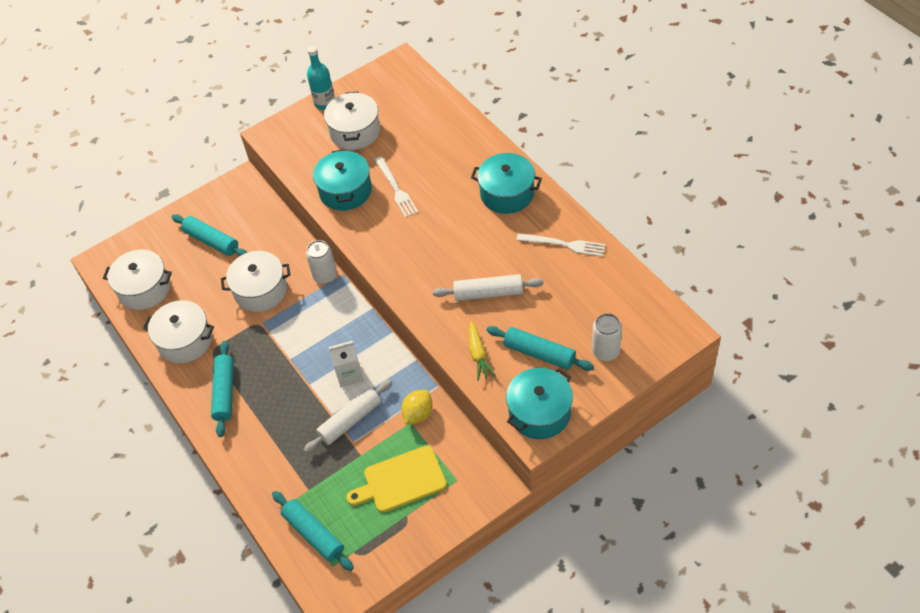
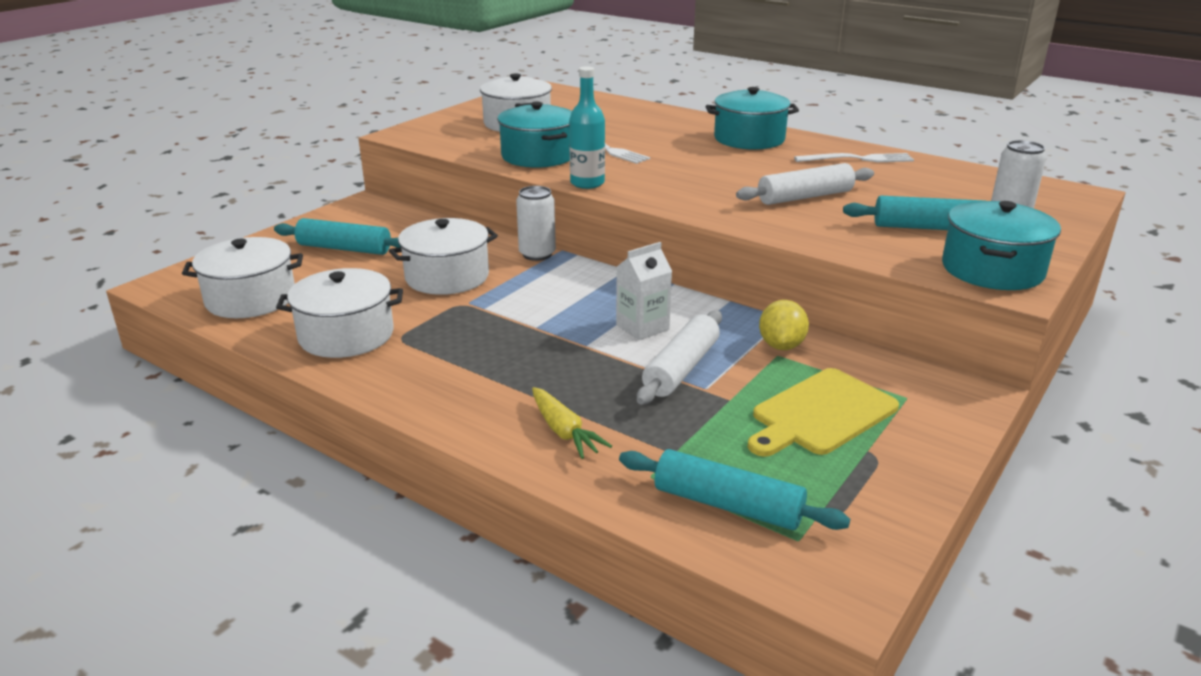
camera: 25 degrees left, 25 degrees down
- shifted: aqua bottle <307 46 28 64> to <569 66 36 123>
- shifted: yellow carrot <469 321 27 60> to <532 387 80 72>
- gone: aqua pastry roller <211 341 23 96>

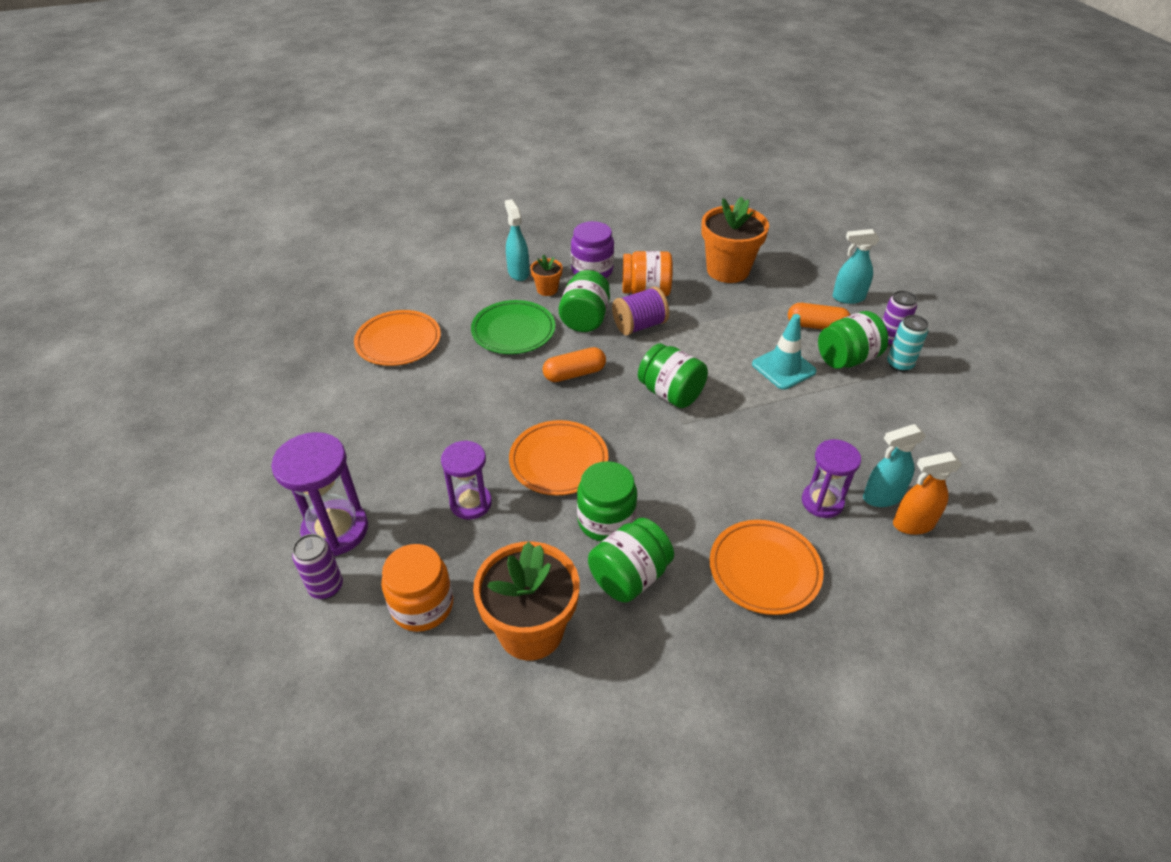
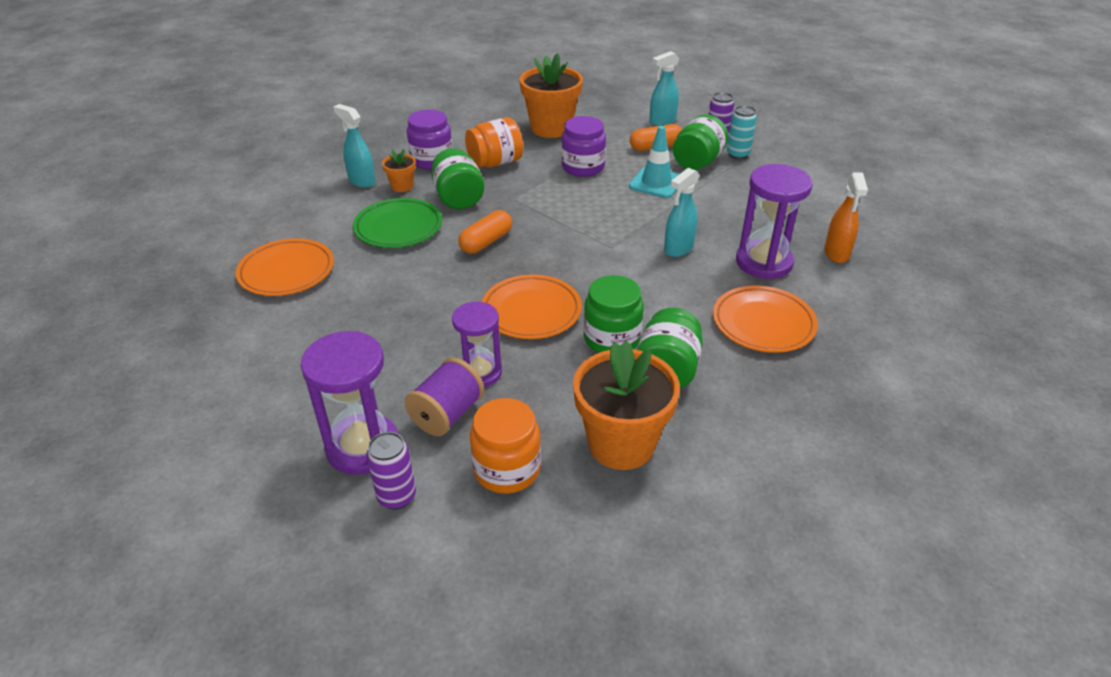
camera: 30 degrees left, 5 degrees down
- shifted: purple bobbin <612 287 57 49> to <404 358 80 78>
- gone: emerald jar <638 343 70 65>
- shifted: aqua spray bottle <863 424 63 83> to <664 168 35 89>
- scaled: purple sandglass <802 439 59 79> = <736 164 77 115> x1.51
- rotated: orange spray bottle <893 452 69 83> = <824 172 44 91> 45 degrees counterclockwise
- new: purple jar <561 116 45 61>

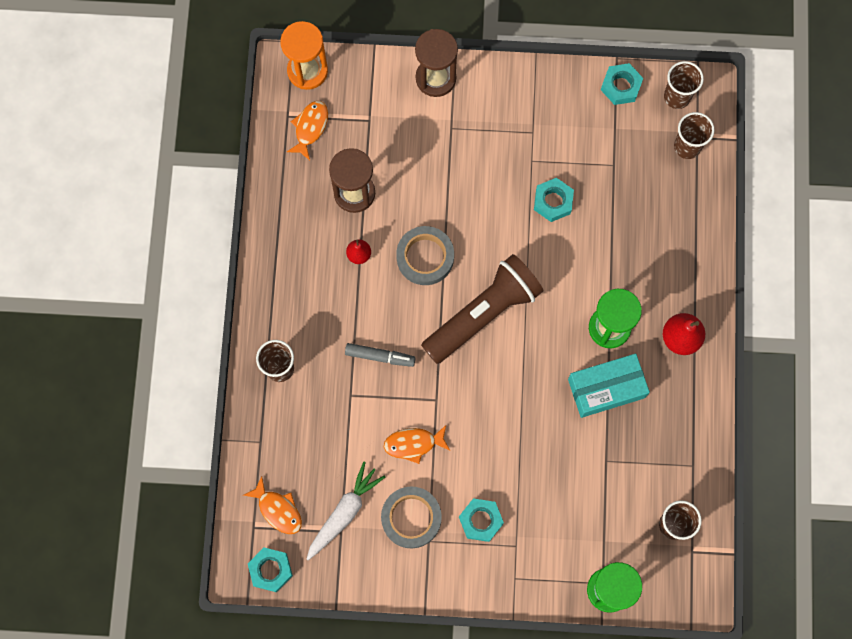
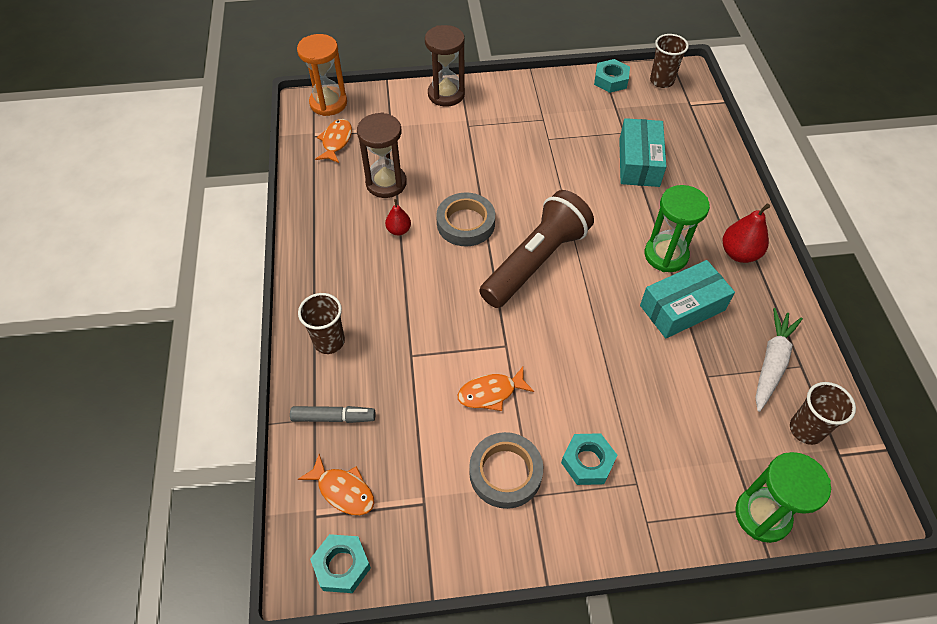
camera: 10 degrees left, 20 degrees down
- gone: brown tumbler <674 112 41 47>
- gone: aqua nut <534 178 40 44>
- shifted: gray marker pen <345 343 71 24> to <290 406 86 17>
- shifted: white carrot <306 461 79 99> to <756 308 47 104>
- new: aqua package <619 118 47 69>

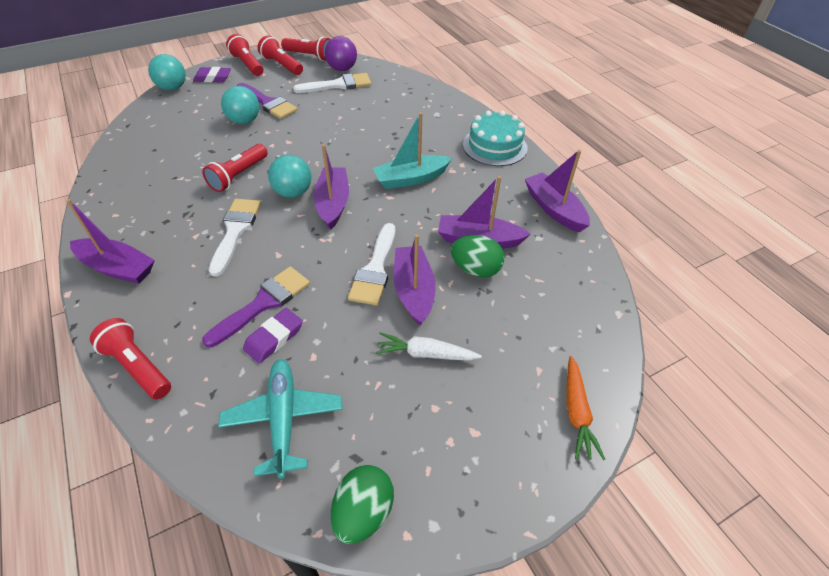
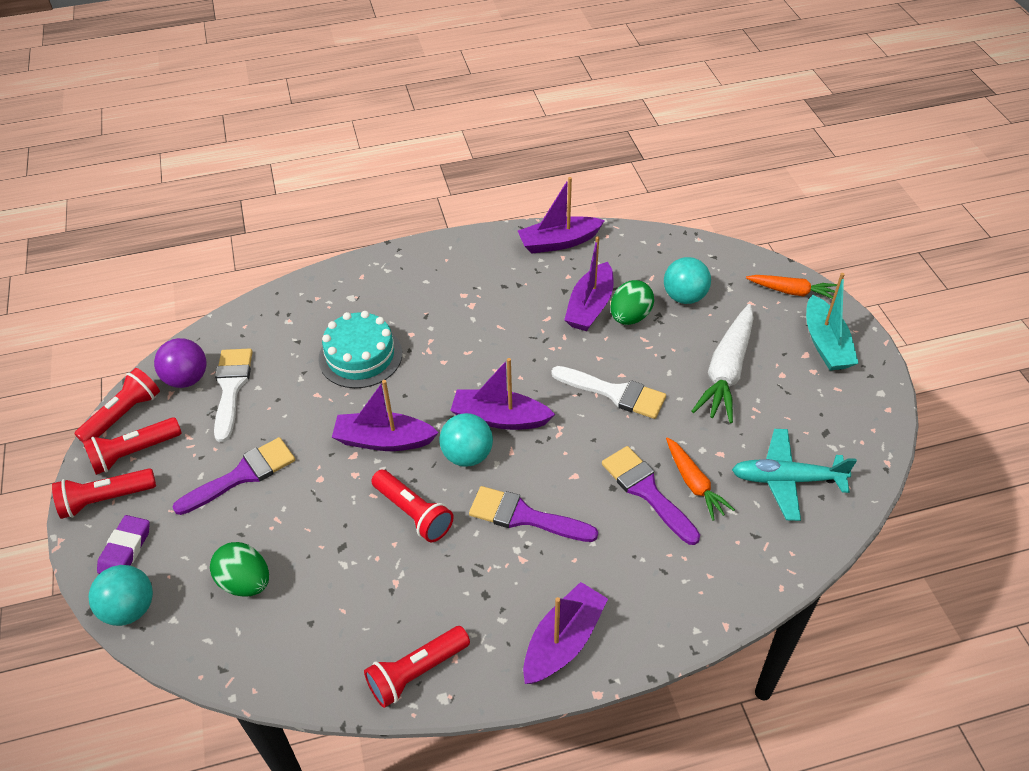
camera: 75 degrees left, 0 degrees up
- shifted: aqua sphere <221 86 38 38> to <664 257 47 47>
- shifted: aqua gateau <463 111 65 55> to <318 311 84 77>
- shifted: aqua toy boat <373 113 79 76> to <806 273 53 98>
- repainted: white paintbrush <209 199 52 77> to purple paintbrush <469 486 129 56>
- shifted: purple toy boat <394 234 42 91> to <332 380 107 71>
- swapped: purple eraser <243 308 60 55> to orange carrot <666 437 69 84>
- shifted: crimson pocket torch <90 318 81 82> to <364 626 106 82>
- scaled: white carrot <375 332 107 29> = <692 304 62 119> x1.67
- shifted: emerald toy egg <331 465 63 79> to <210 542 59 55>

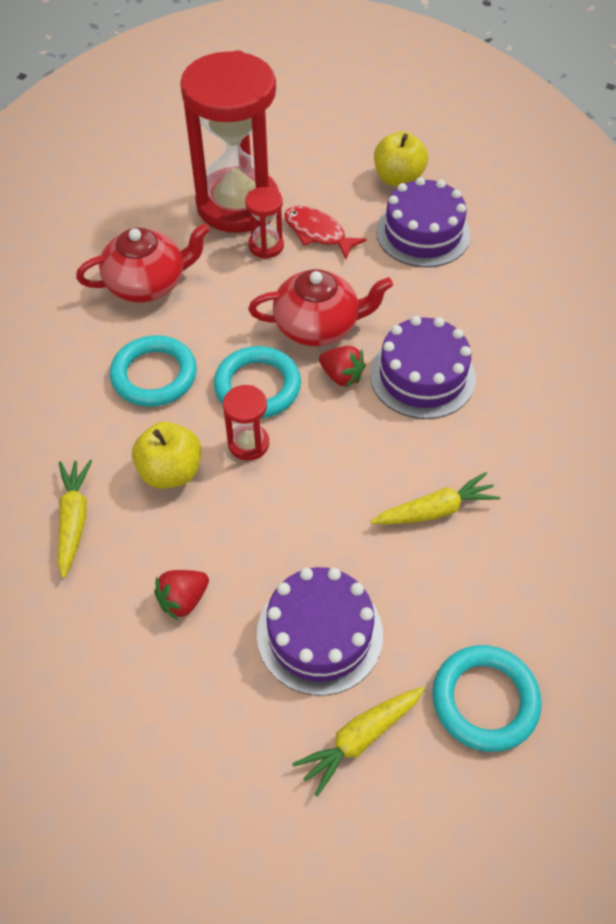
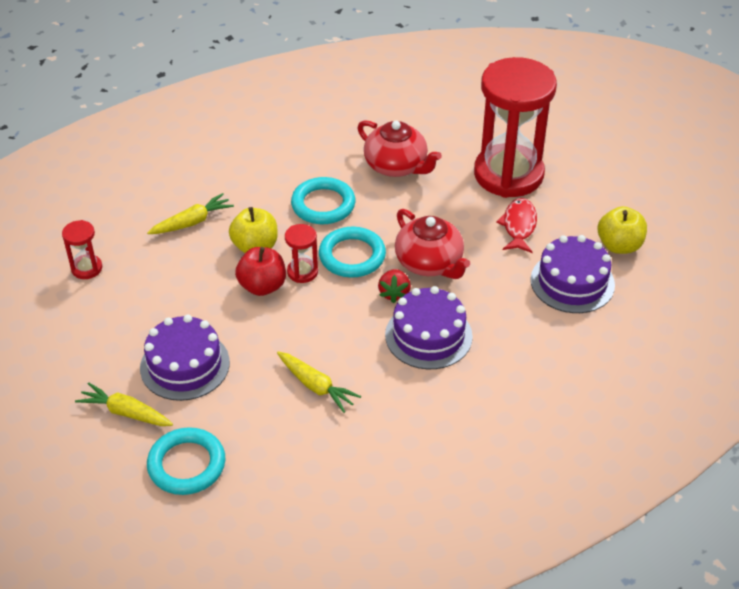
camera: 60 degrees right, 10 degrees down
- shifted: crimson sandglass <245 187 39 72> to <62 220 40 59>
- gone: crimson strawberry <154 570 55 51>
- new: crimson toy apple <235 247 51 49>

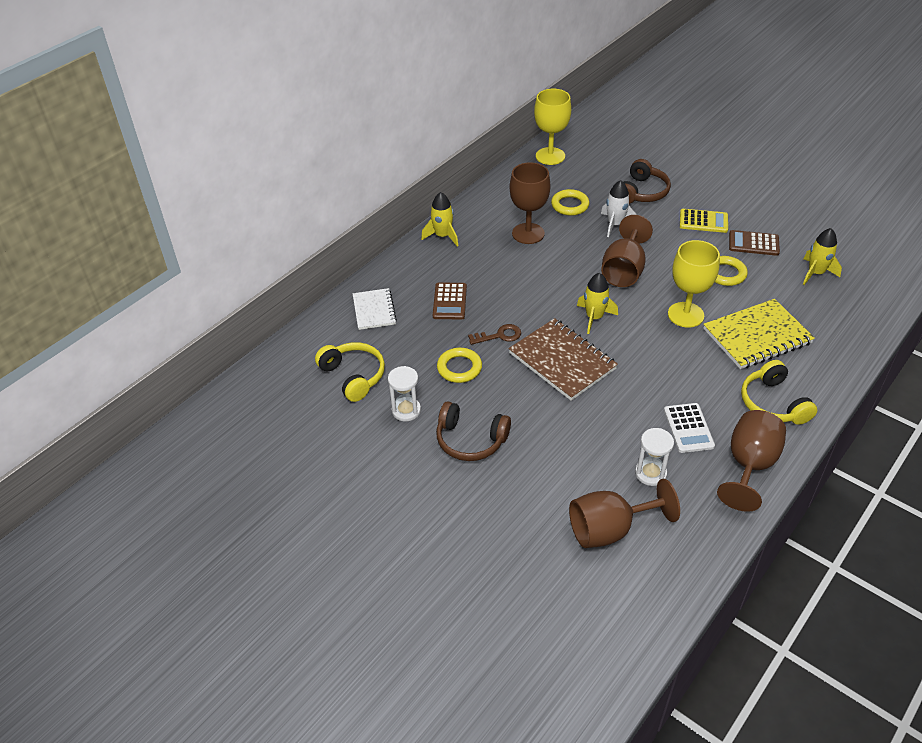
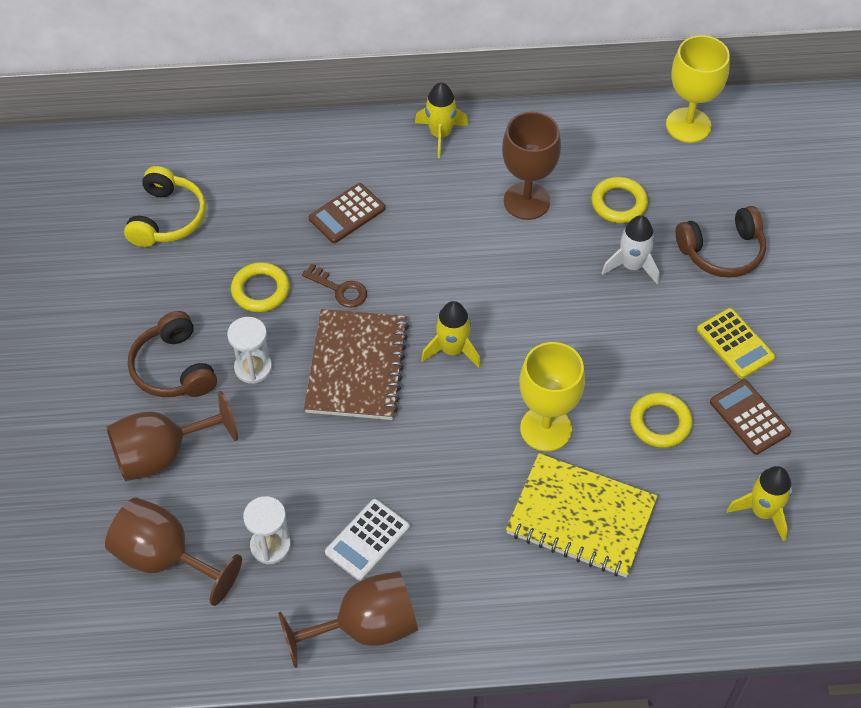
camera: 45 degrees right, 10 degrees up
- shifted: brown goblet <601 215 52 72> to <107 391 131 90>
- gone: white exercise book <353 288 44 42>
- gone: yellow over-ear headphones <741 360 76 65>
- shifted: white sandglass <388 366 33 55> to <227 317 45 67>

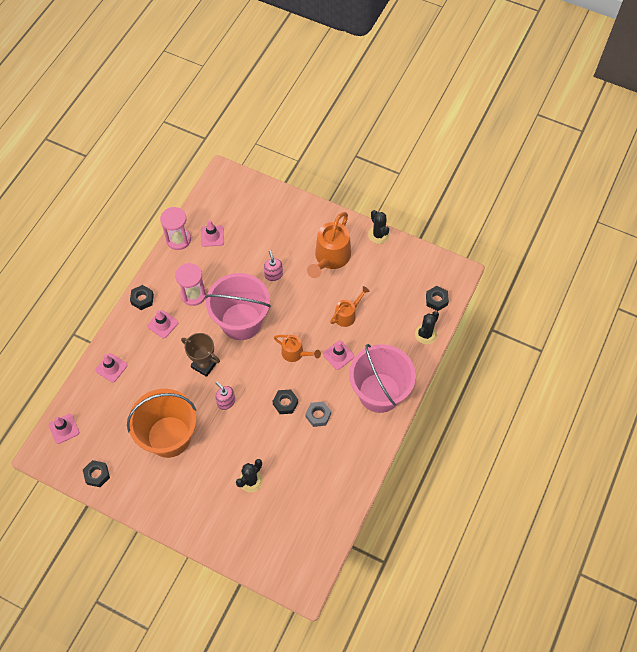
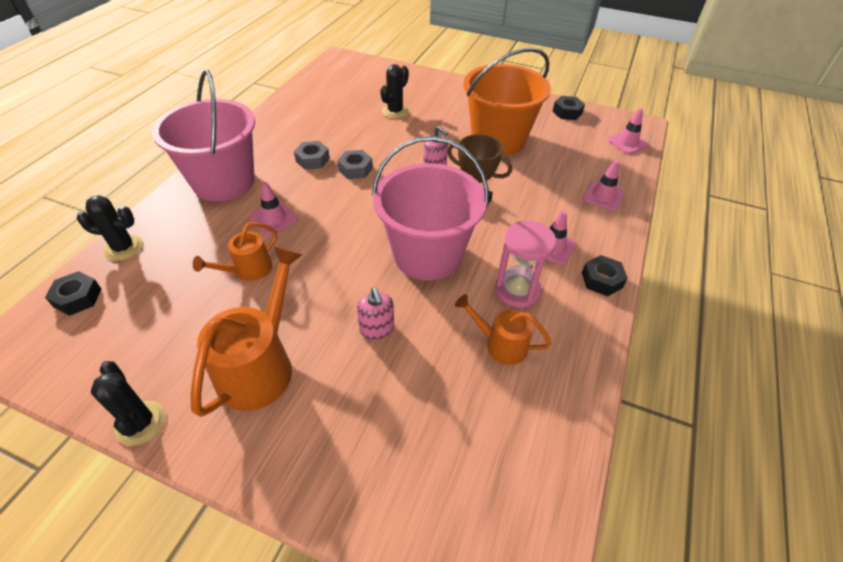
camera: 175 degrees right, 15 degrees down
- gone: rosy sandglass <160 207 31 43>
- gone: rosy road cone <201 220 23 27>
- rotated: ebony saguaro cactus <415 311 24 33> = <77 195 66 66> 60 degrees clockwise
- shifted: orange watering pot <274 335 47 27> to <455 294 96 71>
- repainted: ebony nut <272 389 26 25> to gray nut <337 150 36 29>

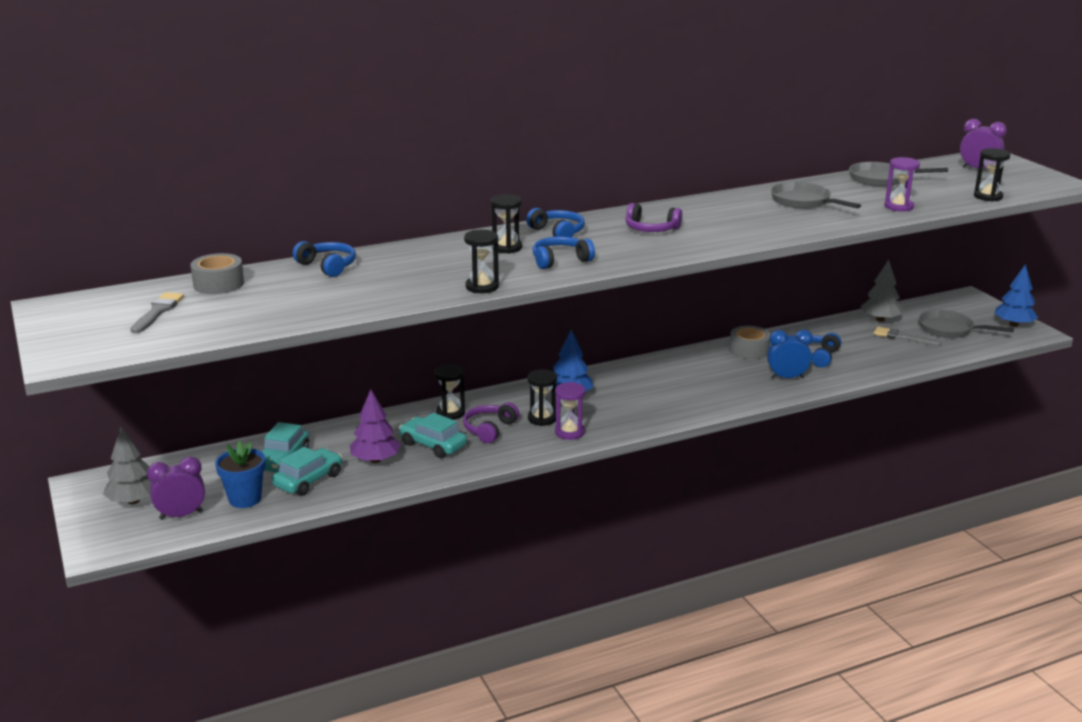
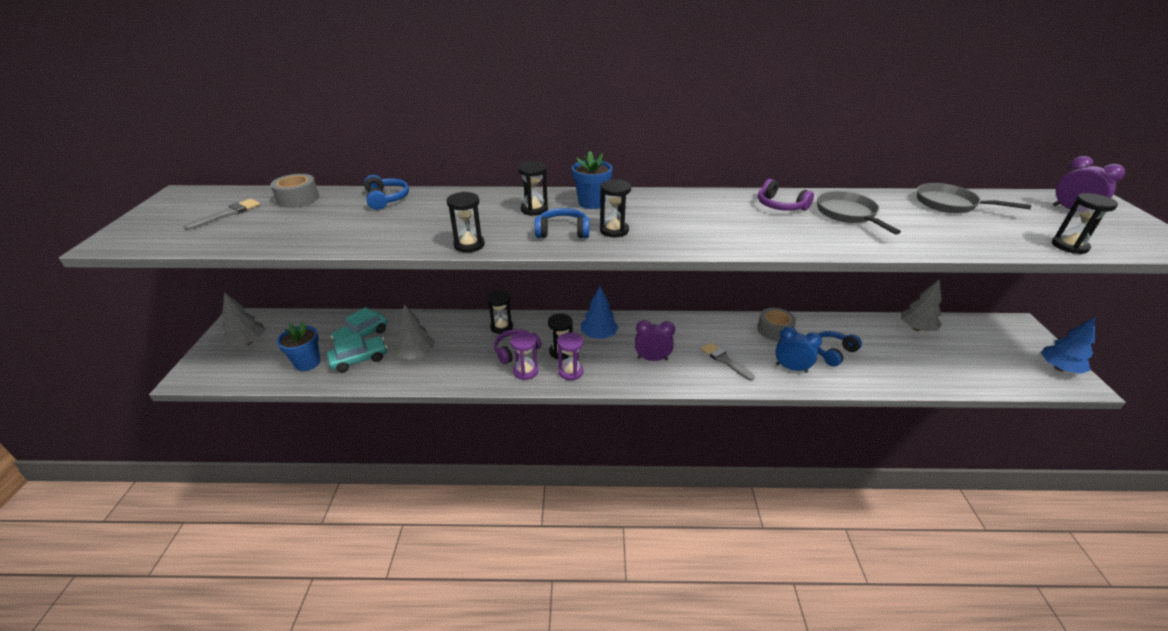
camera: 25 degrees right, 10 degrees up
- shifted: purple sandglass <885 157 35 55> to <510 332 28 48>
- shifted: purple over-ear headphones <625 203 57 29> to <758 179 56 32>
- swapped: cobalt over-ear headphones <526 208 59 30> to cobalt potted plant <572 151 40 58>
- gone: gray pan <919 310 95 28>
- shifted: gray paintbrush <874 327 68 19> to <701 342 54 39>
- repainted: purple fir tree <350 389 51 74> to gray fir tree <394 304 41 56>
- gone: aqua toy car <399 413 68 45>
- shifted: purple alarm clock <147 457 58 63> to <635 320 40 41>
- new: ebony sandglass <600 179 31 58>

